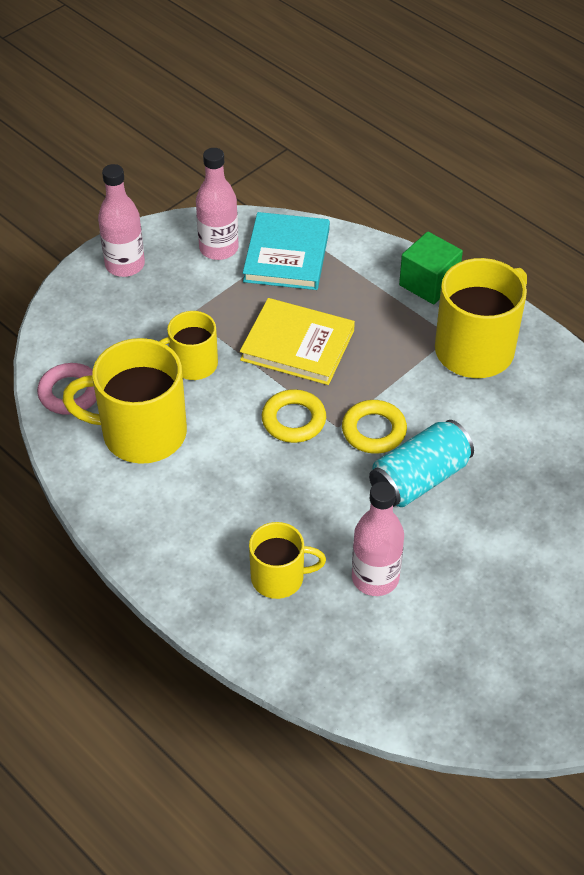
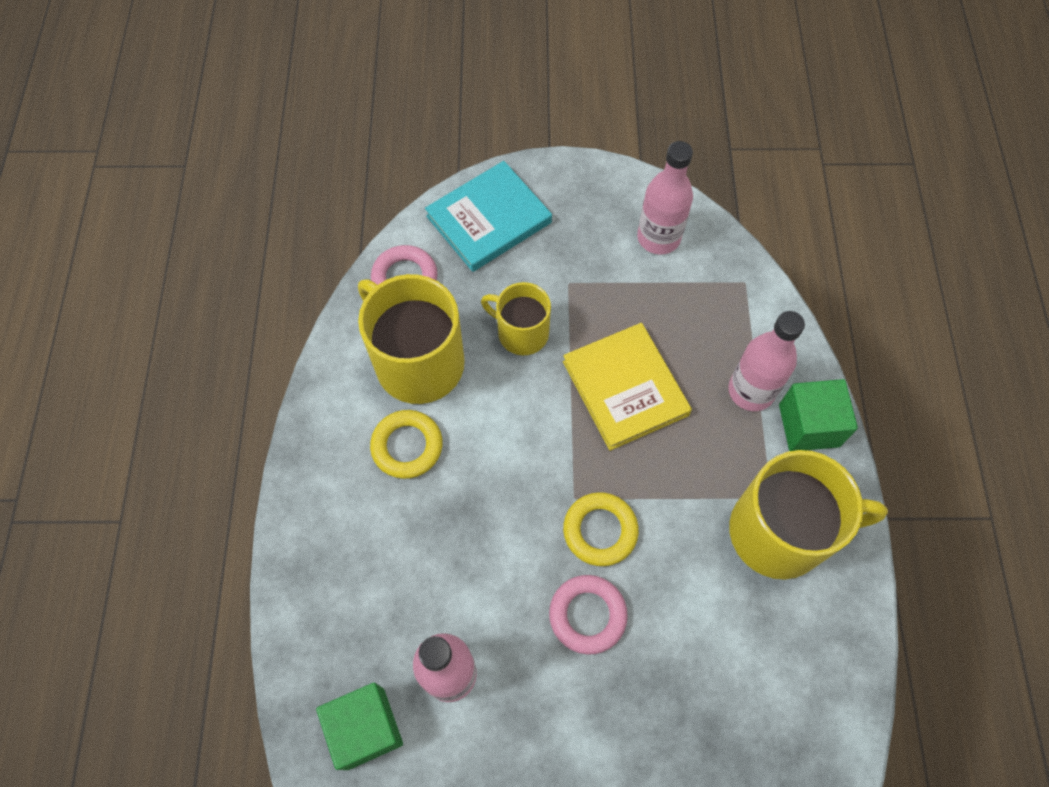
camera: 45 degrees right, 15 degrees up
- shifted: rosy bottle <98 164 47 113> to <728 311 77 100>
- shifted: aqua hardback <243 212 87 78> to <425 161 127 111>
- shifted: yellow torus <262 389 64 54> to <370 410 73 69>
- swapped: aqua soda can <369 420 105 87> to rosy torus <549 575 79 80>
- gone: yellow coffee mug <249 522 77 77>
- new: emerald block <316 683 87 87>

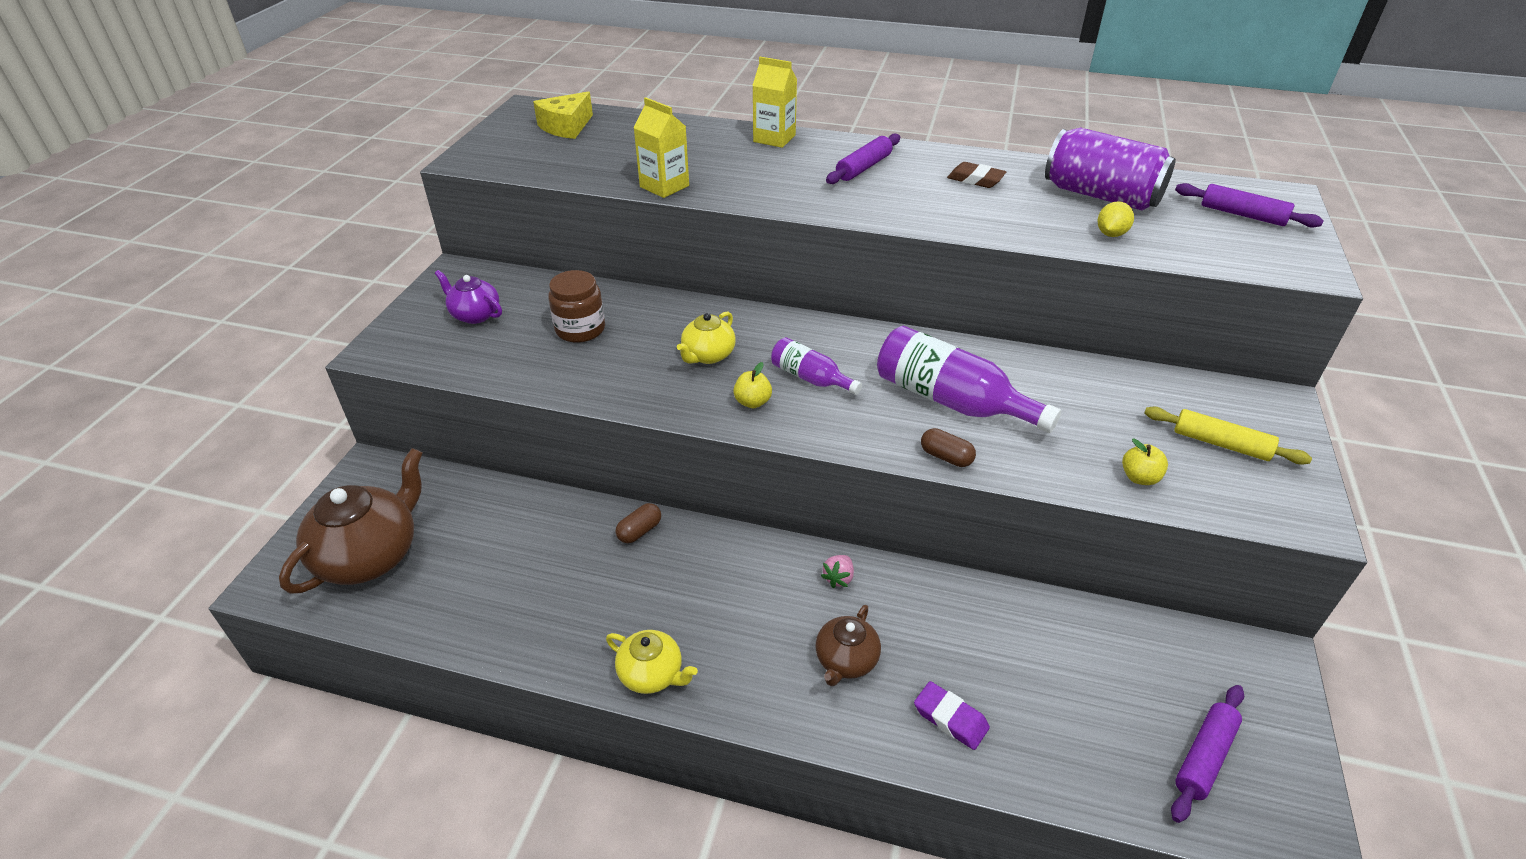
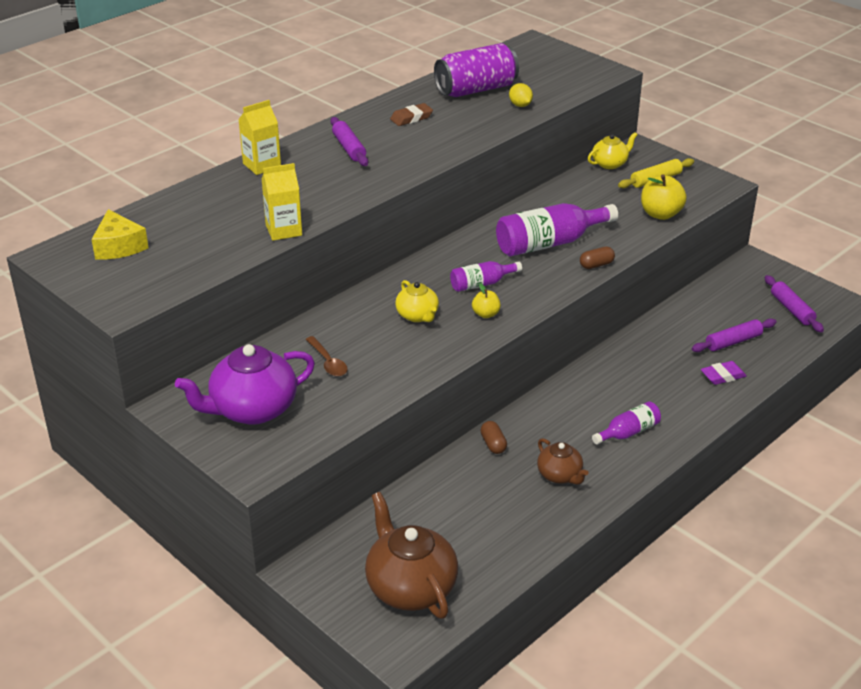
camera: 60 degrees left, 5 degrees down
- shifted: purple pastry roller <1175 183 149 45> to <692 319 84 33>
- scaled: purple tea pot <435 270 67 54> = <175 344 140 81> x1.83
- swapped: brown jar <548 270 57 73> to brown tablespoon <305 336 43 41>
- scaled: yellow toy apple <1122 438 46 47> = <641 174 46 46> x1.74
- gone: rosy strawberry <821 555 33 33>
- shifted: brown tea pot <815 605 66 81> to <537 438 51 47>
- shifted: yellow tea pot <606 630 92 64> to <588 132 50 37>
- new: purple bottle <592 401 69 44>

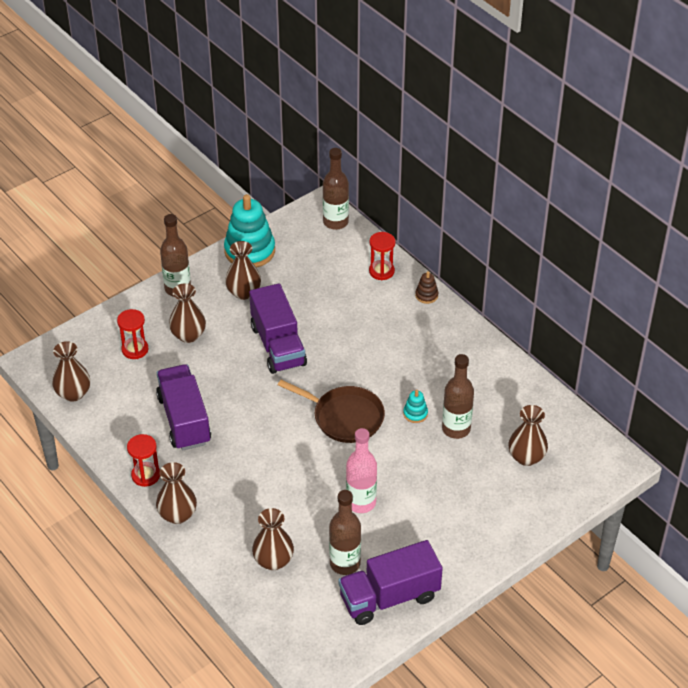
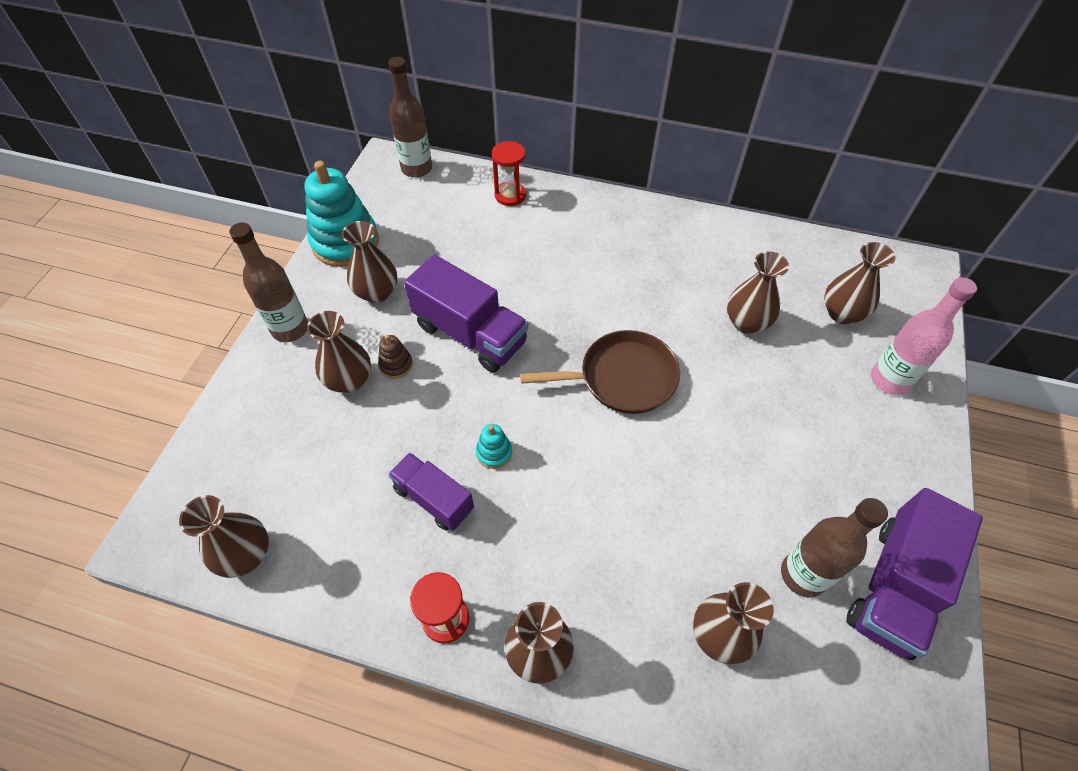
camera: 35 degrees left, 10 degrees up
- shifted: brown stacking rings <415 271 23 33> to <378 335 35 44>
- gone: crimson sandglass <117 309 31 50>
- swapped: brown bottle <442 354 32 85> to brown flower vase <727 251 62 83>
- scaled: purple lorry <156 364 55 86> = <388 452 86 79> x0.62
- shifted: aqua stacking rings <403 390 25 33> to <476 424 36 45>
- shifted: rosy bottle <346 428 31 85> to <871 277 106 118>

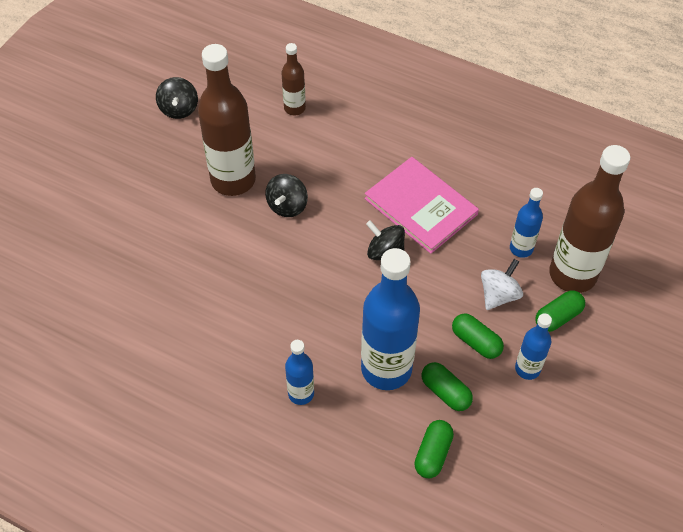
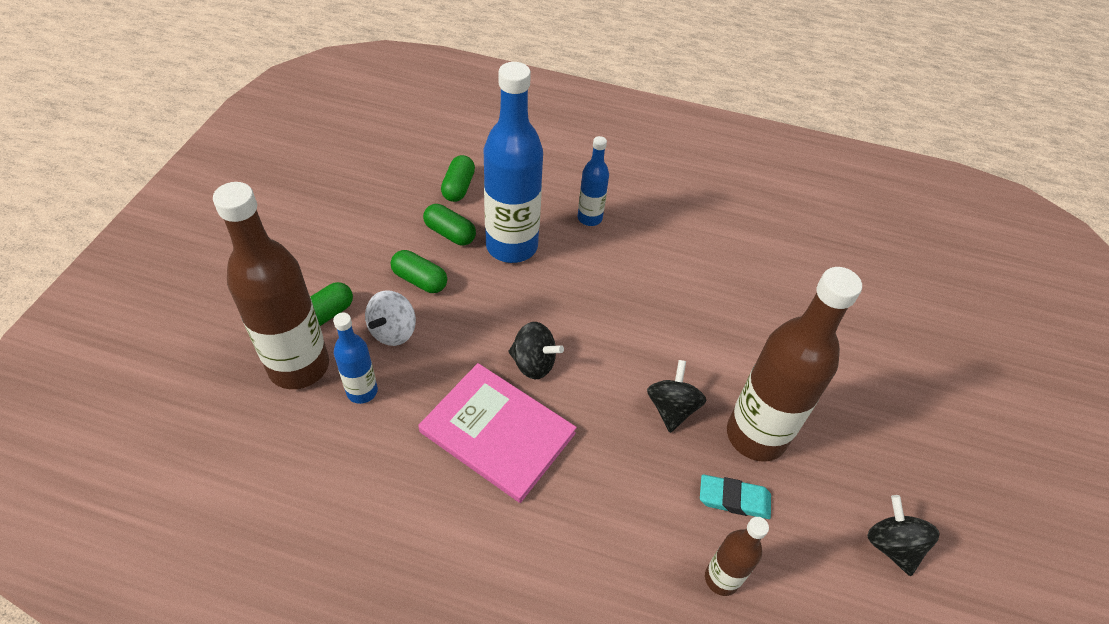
camera: 165 degrees right, 5 degrees down
- gone: cobalt bottle <515 314 37 66>
- new: aqua eraser <700 475 71 44>

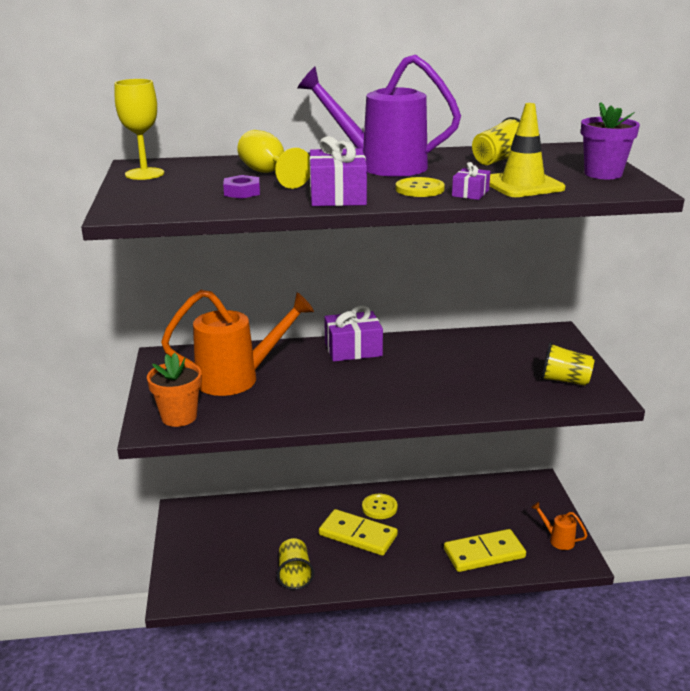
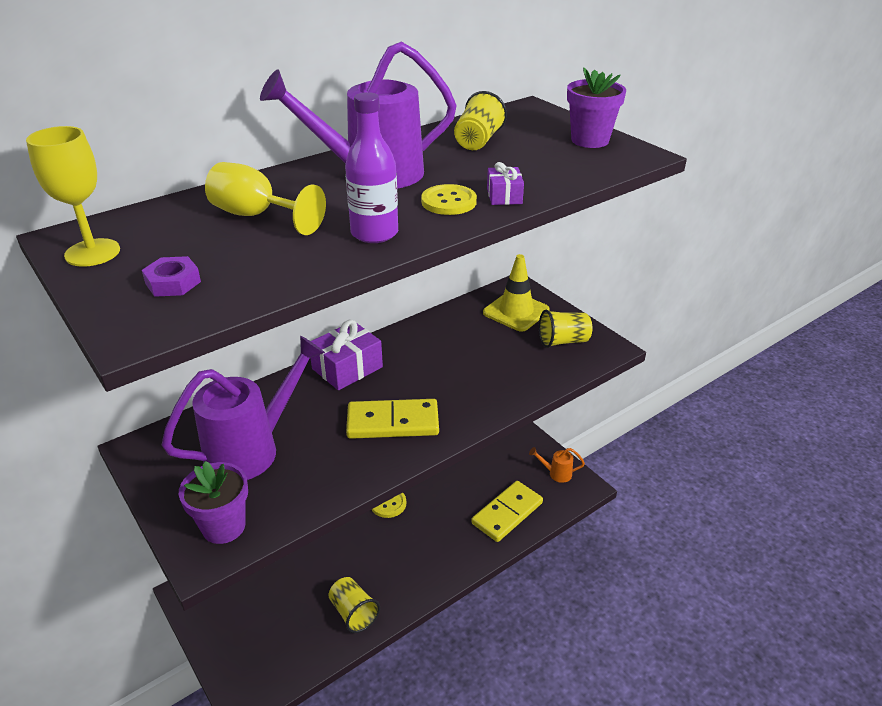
camera: 30 degrees left, 10 degrees up
- shifted: yellow road cone <489 103 76 94> to <483 254 67 78>
- swapped: purple present <309 136 58 70> to purple bottle <345 92 53 151>
- shifted: purple nut <223 175 37 24> to <142 256 59 41>
- repainted: orange watering pot <161 290 153 106> to purple watering pot <162 336 163 144>
- repainted: orange potted plant <147 353 55 74> to purple potted plant <179 461 69 83>
- shifted: yellow domino tile <319 509 79 47> to <346 399 93 40>

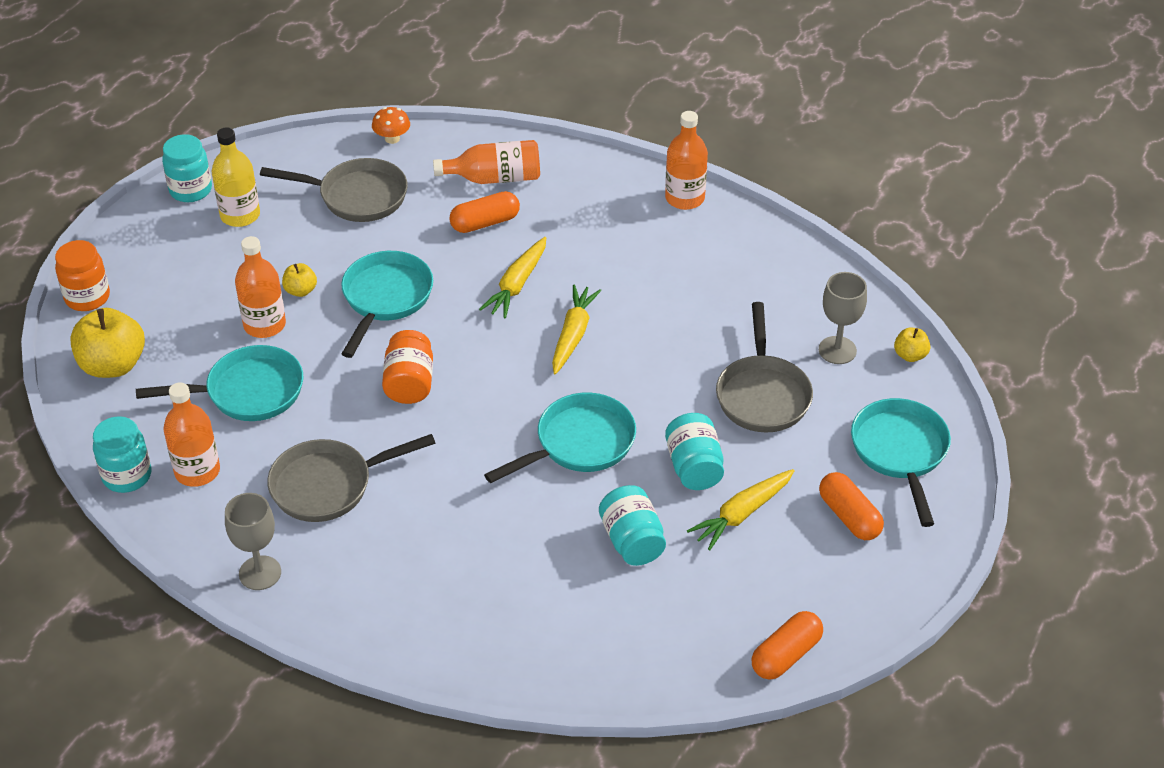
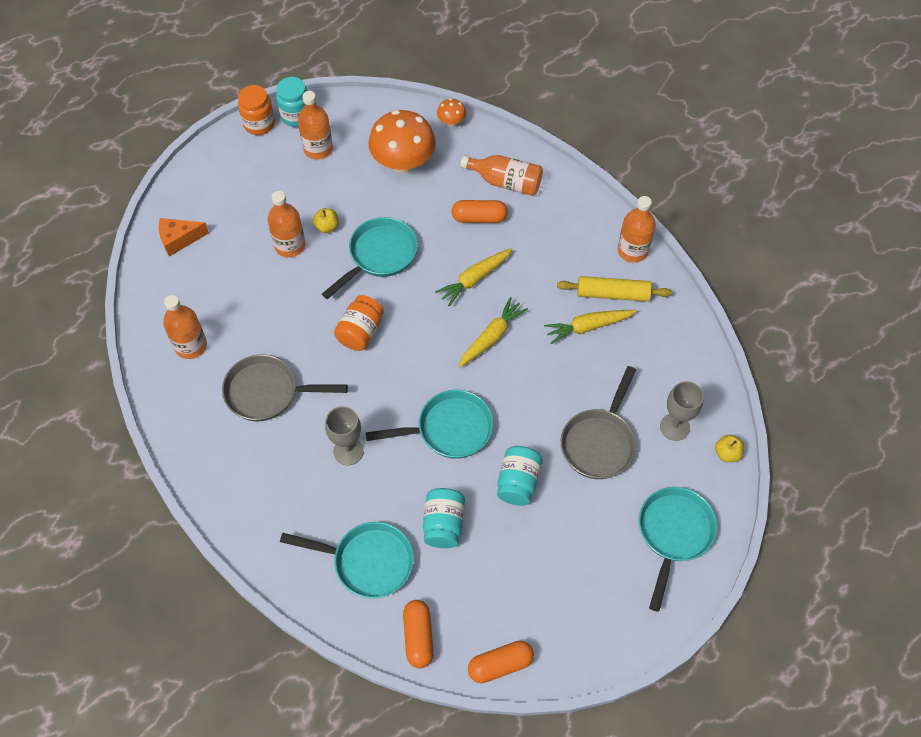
camera: 25 degrees right, 15 degrees up
- repainted: yellow bottle <212 127 48 100> to orange bottle <298 91 35 68>
- swapped: gray pan <260 158 148 64> to orange mushroom <369 110 67 63>
- shifted: orange jar <55 240 55 71> to <238 85 37 50>
- swapped: yellow toy apple <70 308 75 70> to orange piece of cheese <159 218 50 39>
- shifted: aqua pan <136 345 167 76> to <280 522 134 76>
- gone: aqua jar <93 416 58 77>
- shifted: yellow carrot <687 469 108 81> to <544 310 93 34>
- shifted: orange capsule <819 472 65 68> to <403 600 31 68>
- shifted: gray goblet <225 493 56 97> to <325 406 39 59>
- new: yellow pastry roller <557 276 115 26>

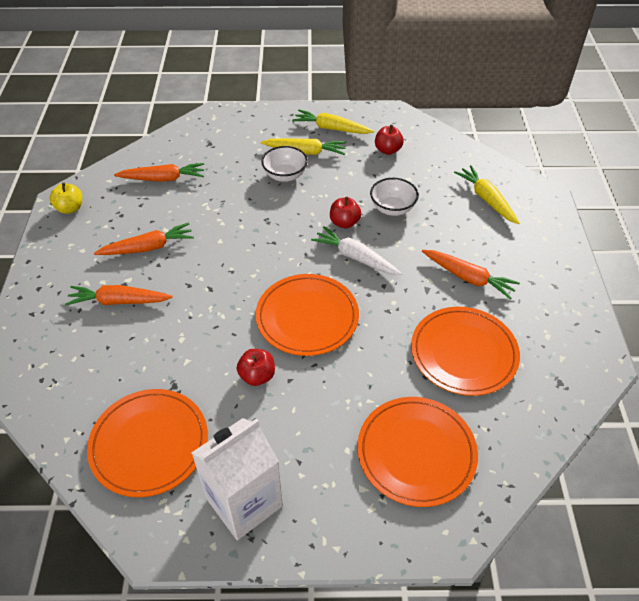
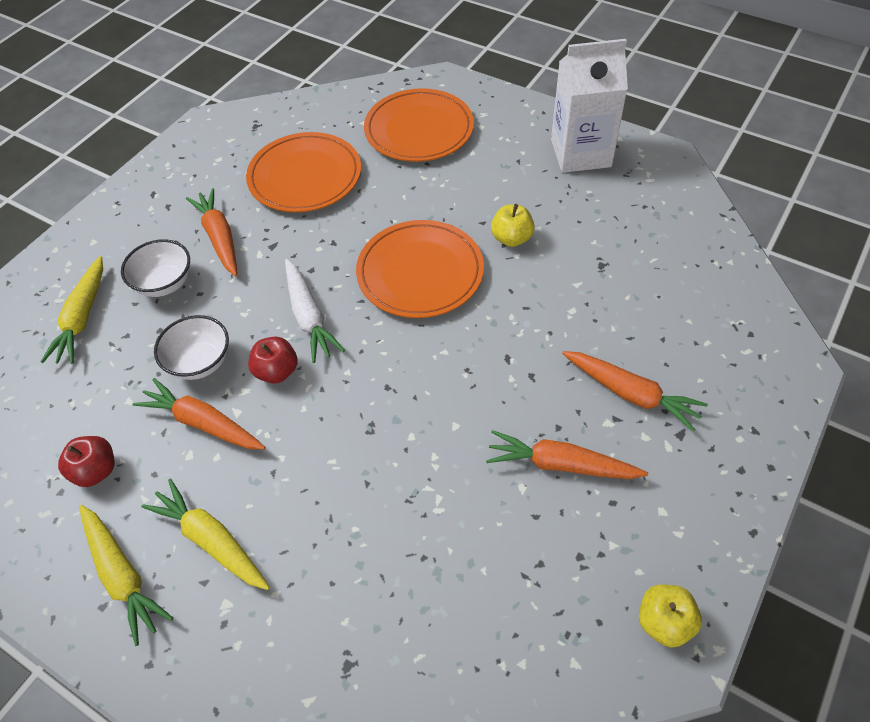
camera: 145 degrees left, 5 degrees up
- shifted: white serving bowl <261 146 47 36> to <121 239 69 58>
- shifted: orange carrot <114 163 90 19> to <132 378 133 72>
- repainted: crimson toy apple <237 349 38 37> to yellow toy apple <491 204 44 43>
- gone: orange plate <87 389 121 108>

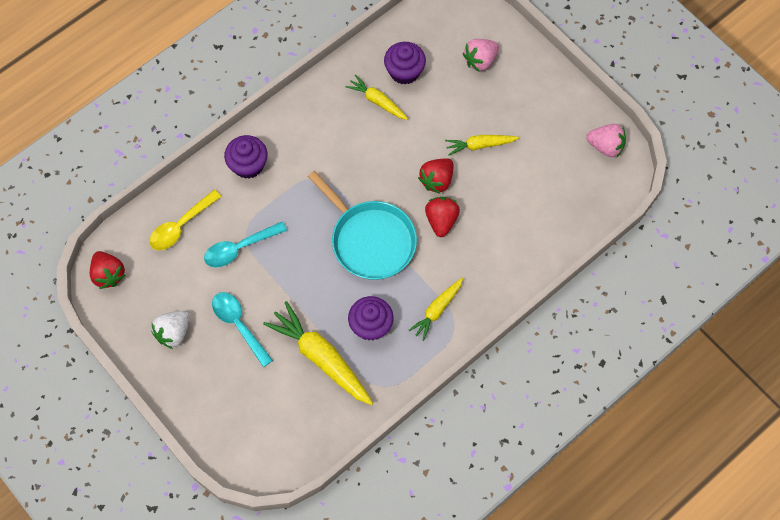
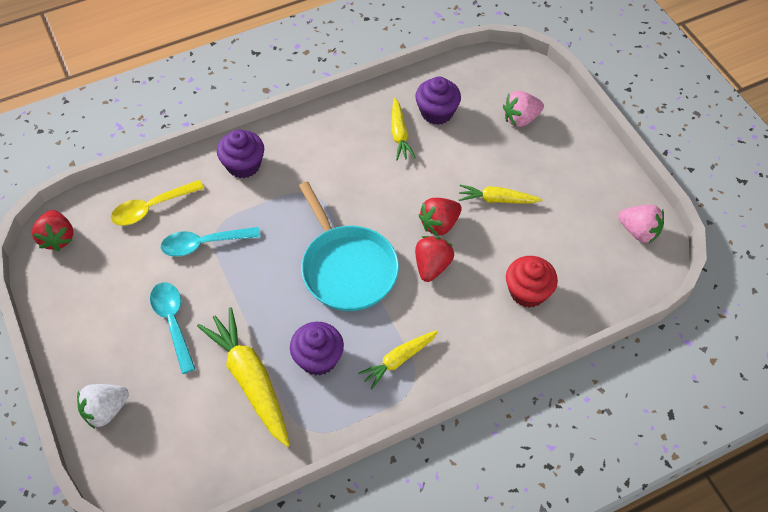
camera: 15 degrees right, 10 degrees down
- rotated: yellow carrot <345 75 63 45> = <391 98 25 63> 150 degrees counterclockwise
- shifted: white strawberry <151 311 39 38> to <77 384 52 45>
- new: crimson fairy cake <506 256 52 52>

